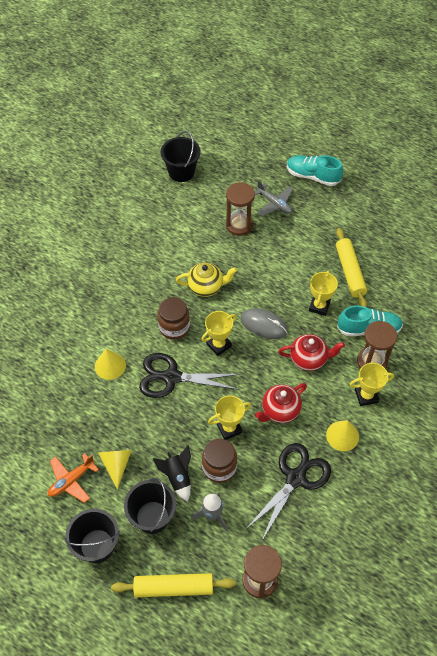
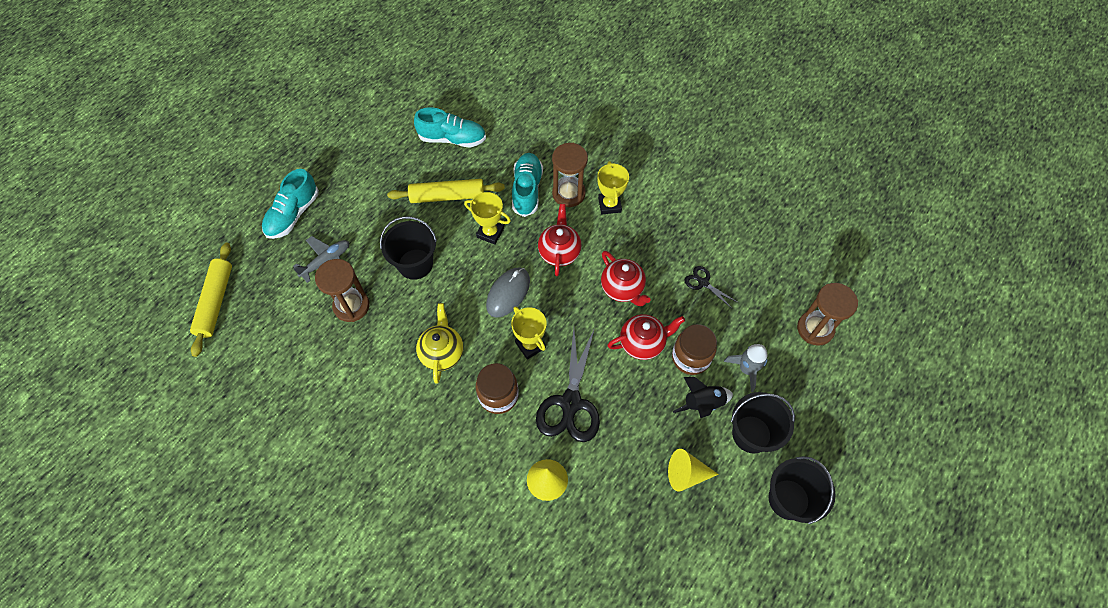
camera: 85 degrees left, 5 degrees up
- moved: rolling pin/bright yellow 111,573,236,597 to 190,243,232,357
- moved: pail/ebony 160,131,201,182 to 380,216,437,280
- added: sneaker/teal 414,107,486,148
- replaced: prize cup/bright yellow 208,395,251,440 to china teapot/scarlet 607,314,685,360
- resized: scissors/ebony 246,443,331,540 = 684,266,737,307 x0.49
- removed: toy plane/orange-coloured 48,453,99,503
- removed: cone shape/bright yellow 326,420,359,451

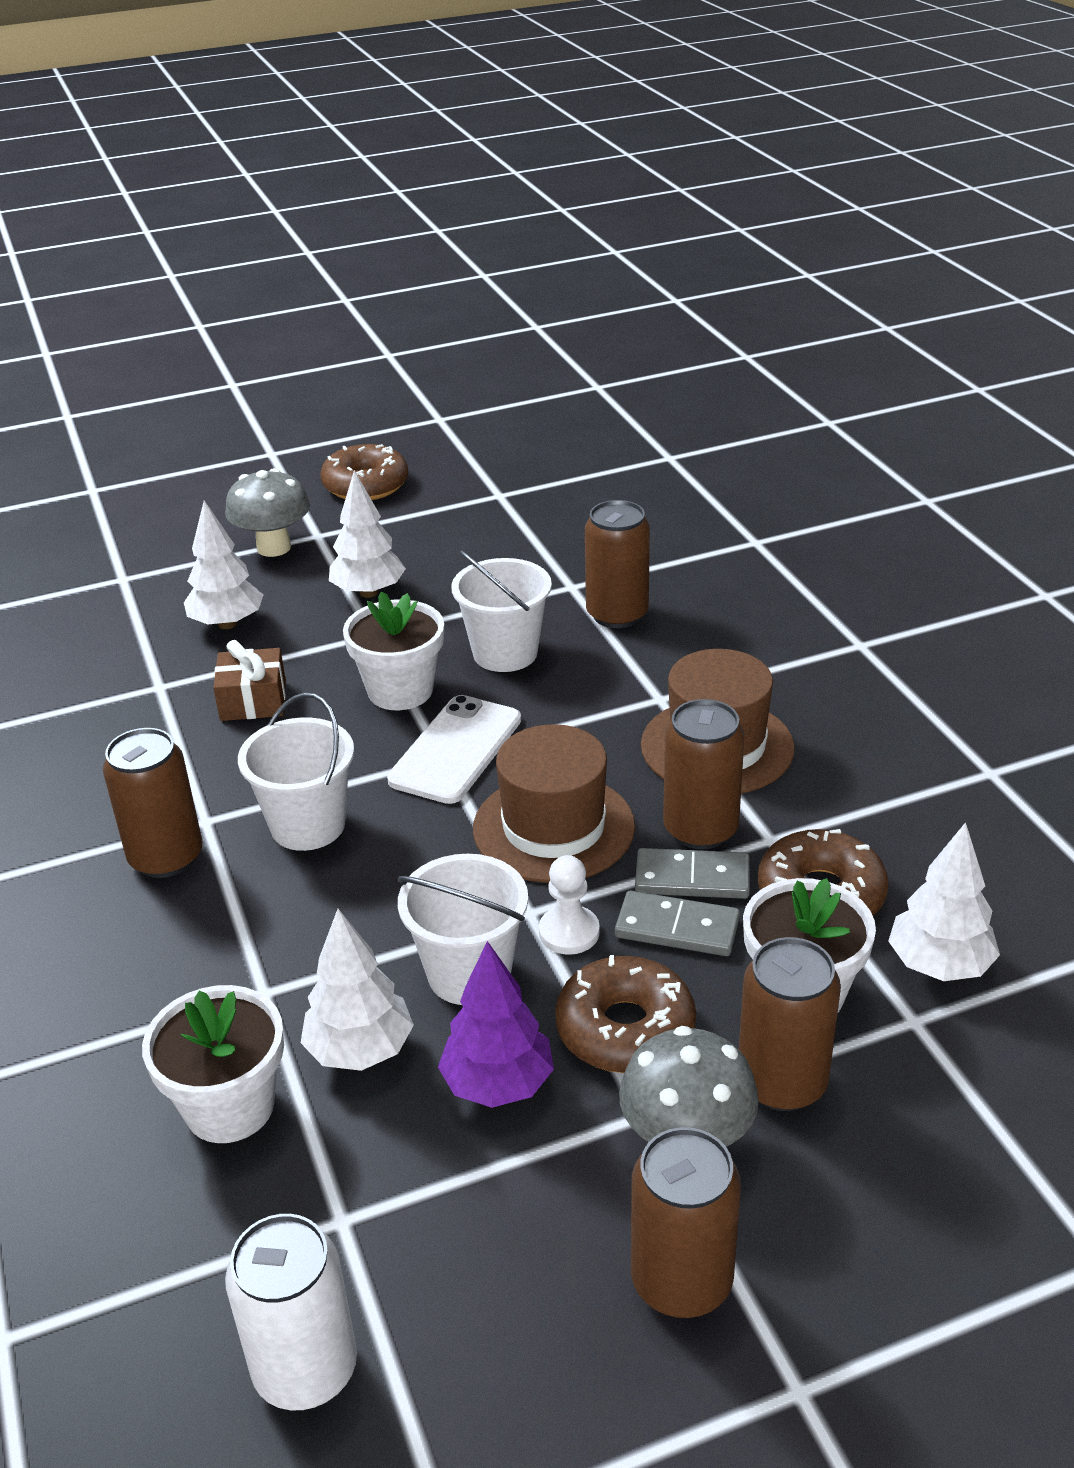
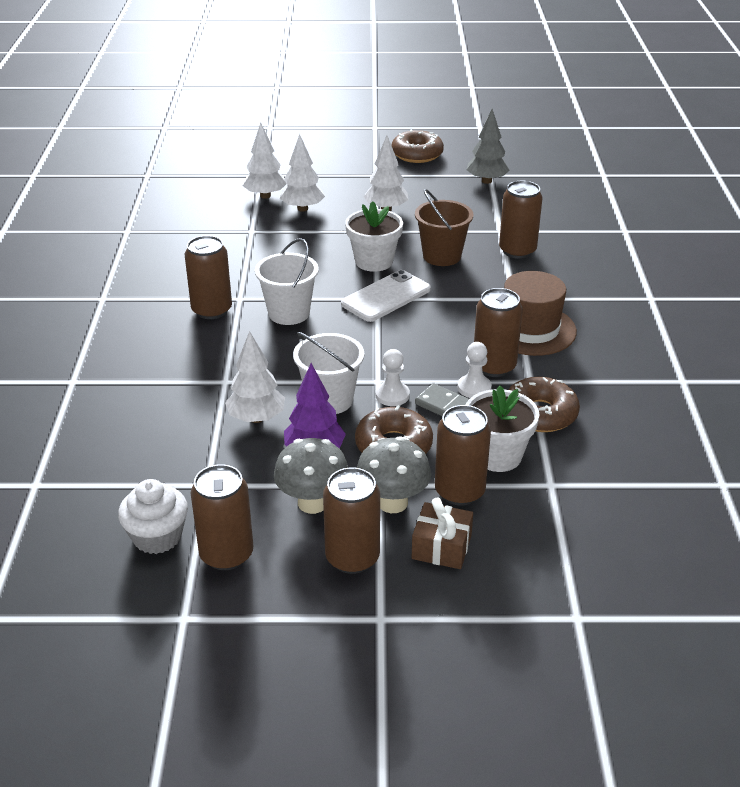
camera: 20 degrees right, 0 degrees up
- replaced: soda can/white 225,1214,357,1410 to muffin/white 118,479,188,554
- added: soda can/dark brown 191,464,253,570
- moved: fir tree/white 888,822,1000,981 to 243,122,286,199
- moved: fungus/grey 225,468,310,557 to 274,438,348,514
- moved: wrapped gift/dark brown 213,640,286,721 to 412,497,473,569
- recoloured: pail/white 451,550,552,672 to pail/dark brown 415,189,473,266
- replaced: domino tile/grey 635,848,750,899 to pawn/white 458,342,492,398
- added: fir tree/grey 466,109,510,184
- removed: potted plant/white 142,985,284,1143
- removed: top hat/dark brown 473,724,635,883

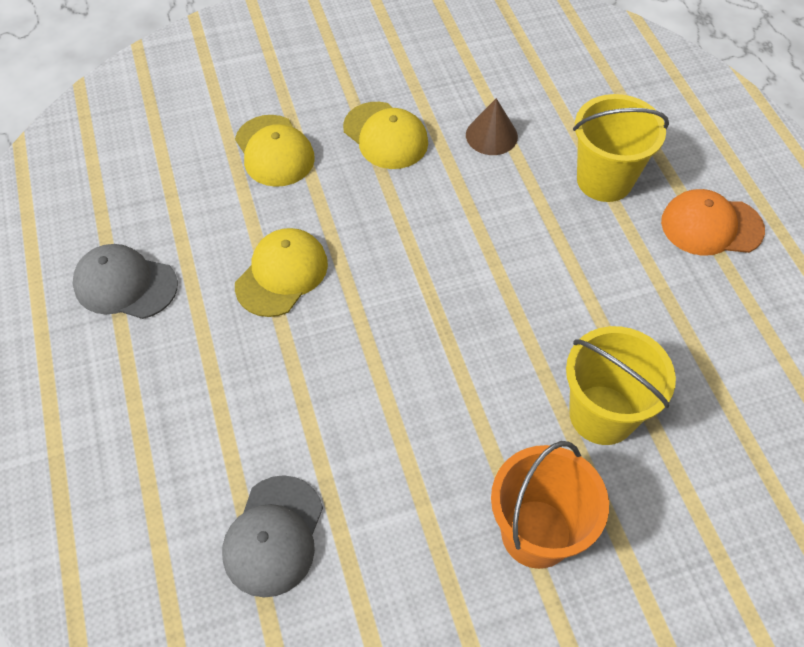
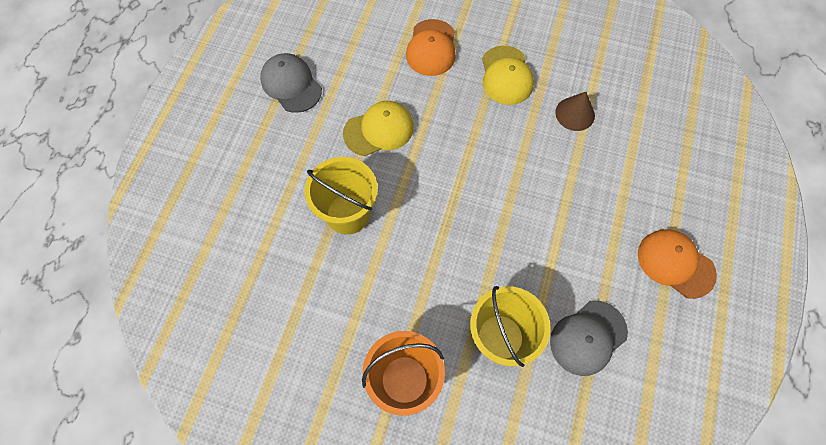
camera: 35 degrees right, 10 degrees up
- moved: pail/bright yellow 573,94,669,202 to 305,157,378,235
- recoloured: cap/bright yellow 235,115,315,187 to cap/orange-coloured 406,19,456,76
- moved: cap/grey 222,475,323,597 to 550,300,628,376

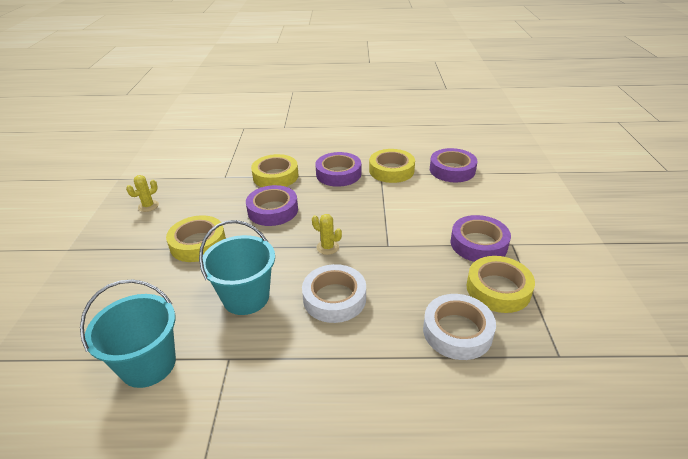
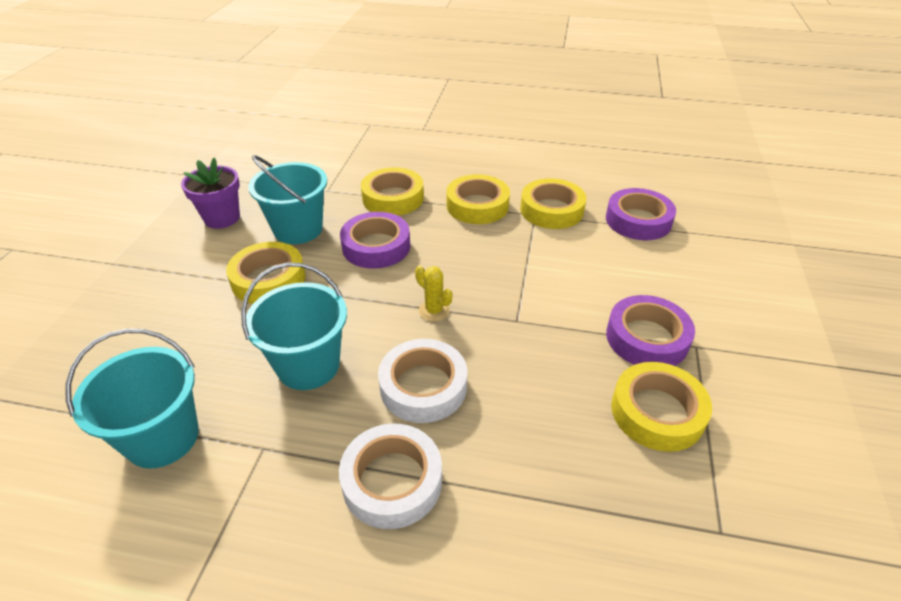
camera: 10 degrees right, 5 degrees up
- replaced: cactus/bright yellow 126,175,159,212 to potted plant/violet 181,157,240,229
- added: pail/teal 248,155,327,244
- moved: sticky tape/white 423,294,496,360 to 339,424,442,529
- recoloured: sticky tape/violet 315,152,361,187 to sticky tape/bright yellow 446,174,510,224

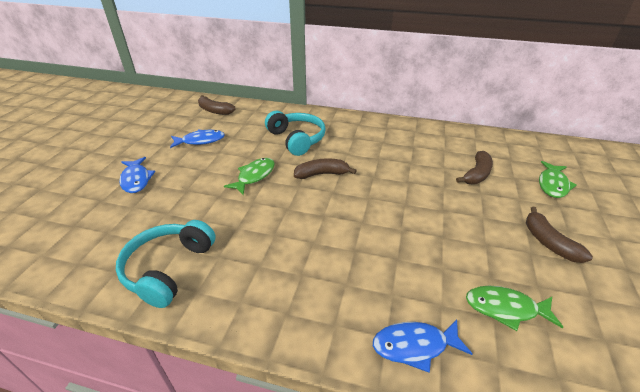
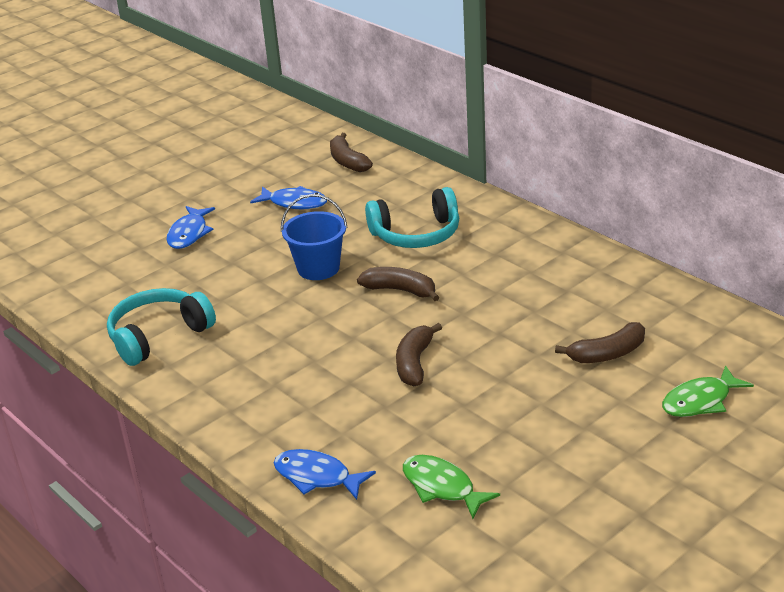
camera: 35 degrees right, 5 degrees down
- replaced: fish/emerald 224,158,275,195 to pail/cobalt 281,194,348,280
- turned: over-ear headphones/teal 265,111,326,156 = 365,187,459,248 75 degrees clockwise
- moved: toy banana/dark brown 526,207,593,263 to 396,323,442,386

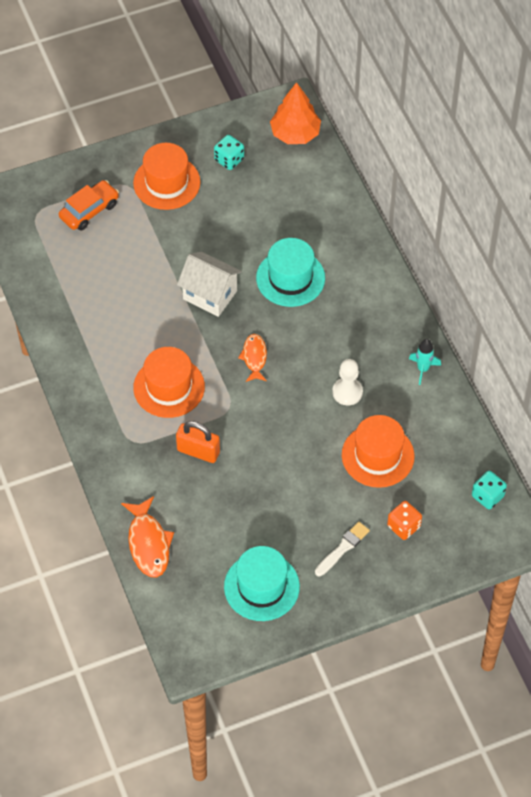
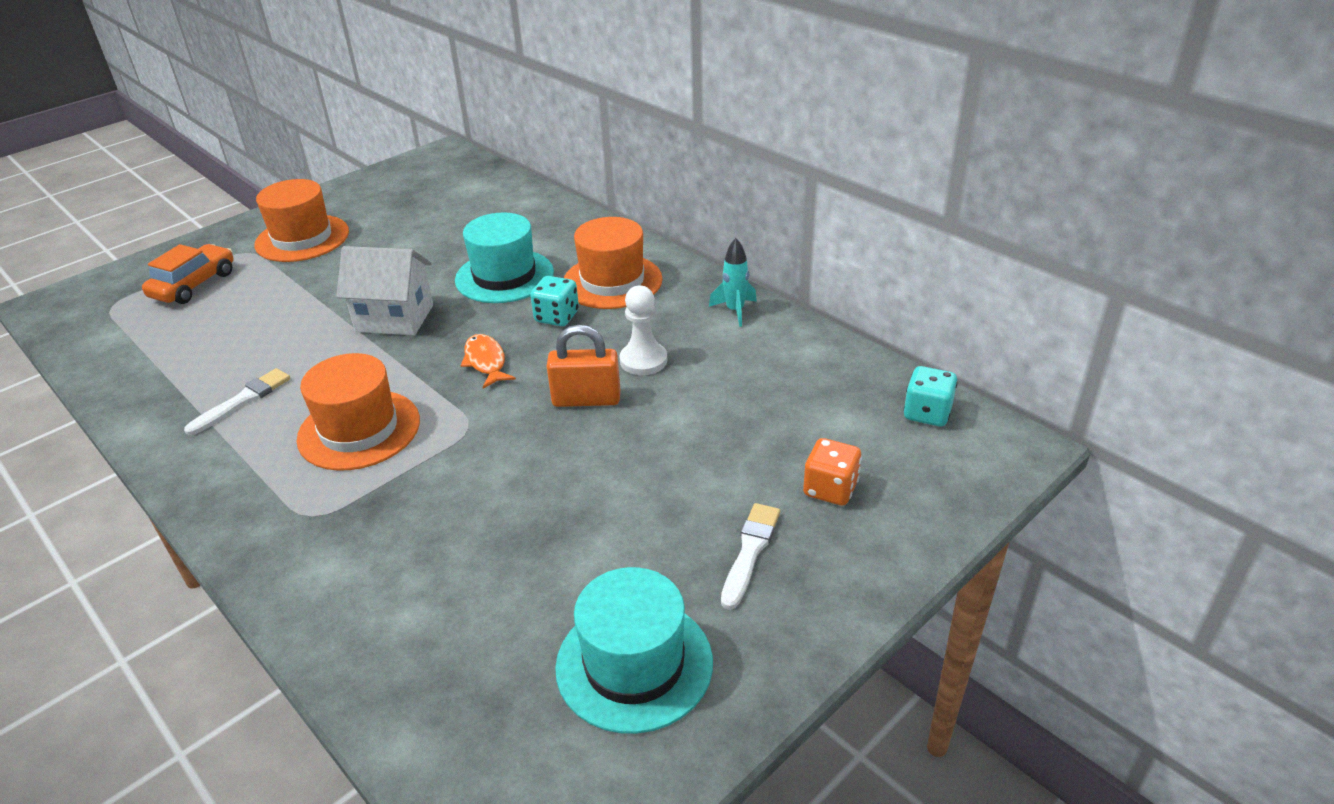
camera: 20 degrees left, 20 degrees down
- added: paintbrush/white 184,368,290,435
- moved: die/teal 214,135,244,170 to 530,276,579,326
- moved: padlock/orange-coloured 176,421,220,463 to 547,325,620,407
- moved: top hat/orange-coloured 342,415,415,488 to 564,217,663,309
- removed: fish/orange-coloured 121,496,174,578
- removed: fir tree/orange-coloured 270,82,321,144

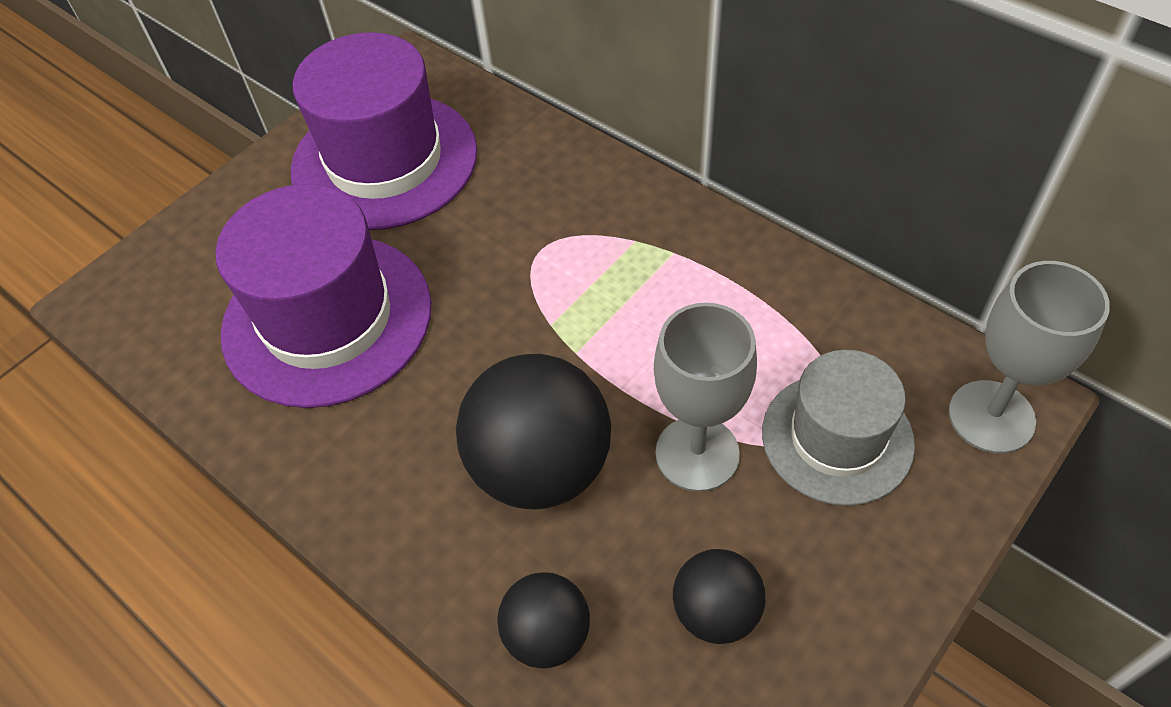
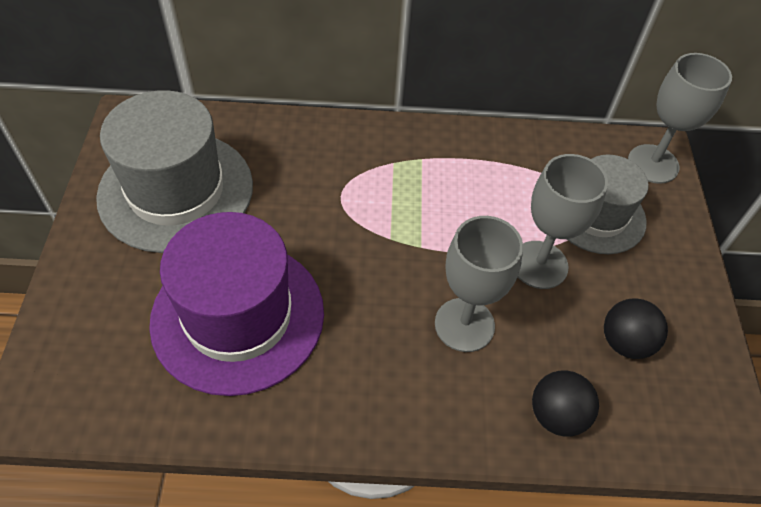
camera: 45 degrees left, 0 degrees up
- recoloured: top hat/violet 290,32,477,230 to top hat/grey 96,90,253,253
- replaced: play ball/ebony 456,354,611,510 to goblet/grey 435,216,523,352

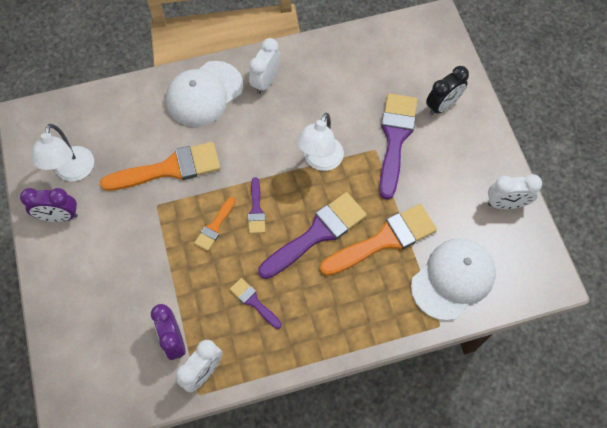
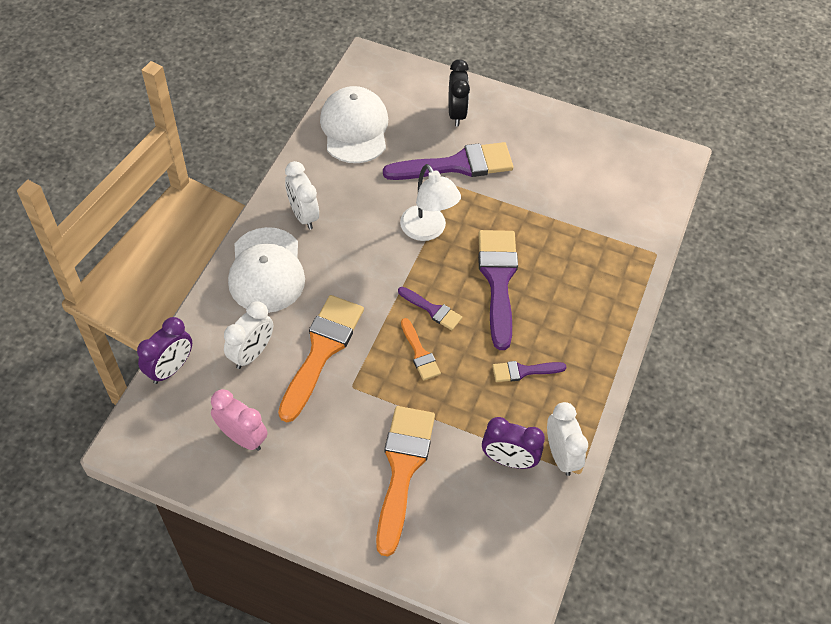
camera: 55 degrees left, 10 degrees down
- moved: clock/violet 20,188,78,222 to 137,317,192,384
- replaced: reading lamp/white 31,124,94,182 to clock/rosy 211,389,268,451
- moved: clock/white 488,174,542,209 to 224,301,273,369
- moved: cap/white 411,238,496,321 to 320,86,388,163
- moved: paintbrush/orange-coloured 320,204,437,276 to 376,406,435,557
- turned: paintbrush/violet 379,93,417,200 = 383,142,513,180 120 degrees clockwise

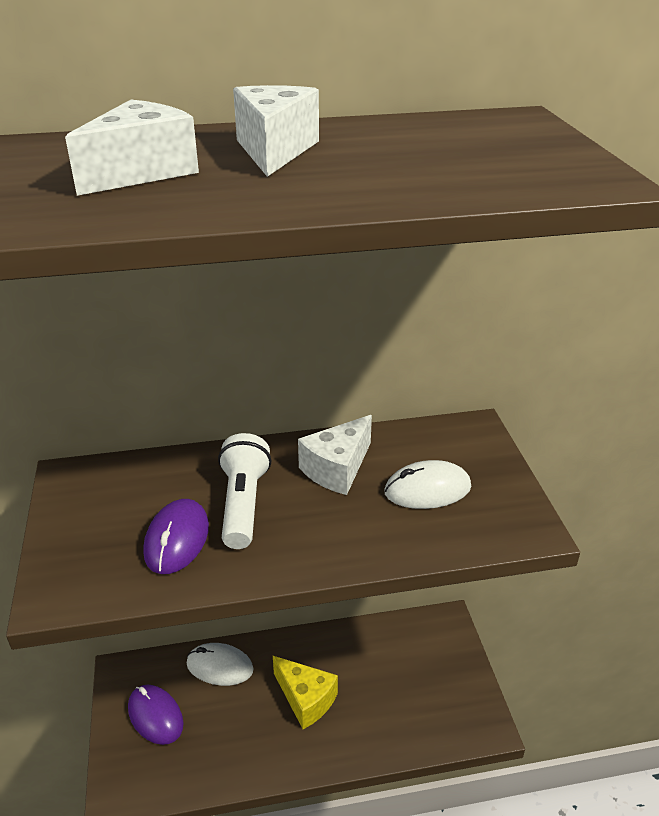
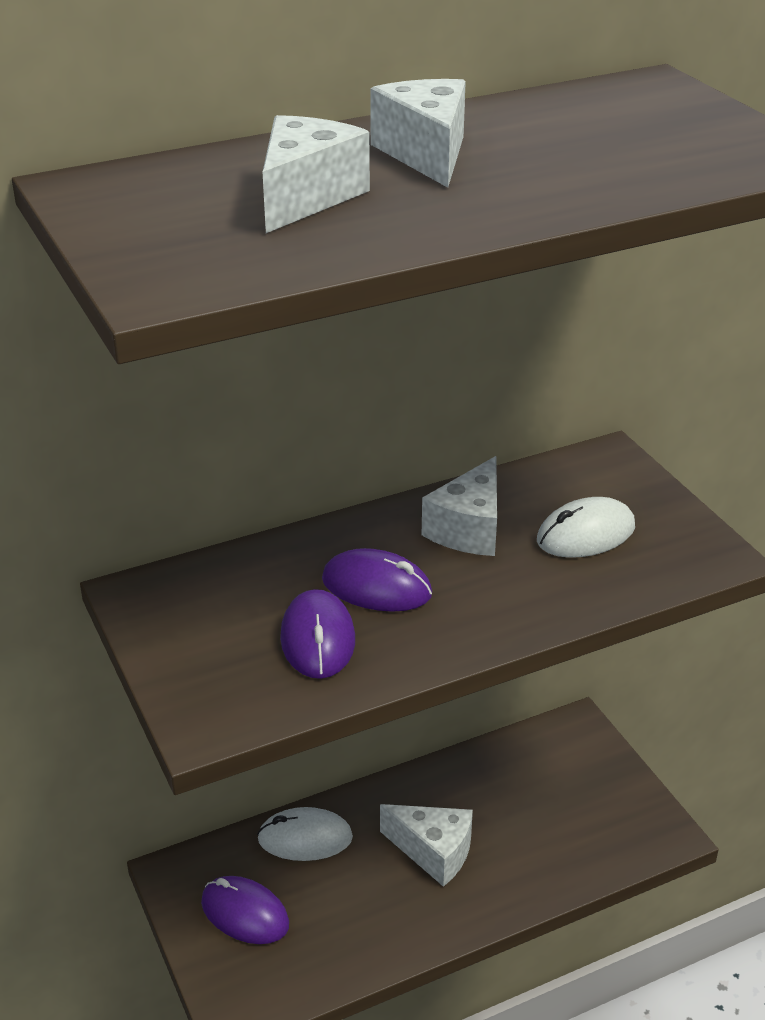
camera: 15 degrees left, 0 degrees up
- replaced: flashlight/white 218,433,271,549 to mouse/violet 322,548,432,612
- recoloured: cheese wedge/bright yellow 273,656,338,729 to cheese wedge/white 380,804,473,887

